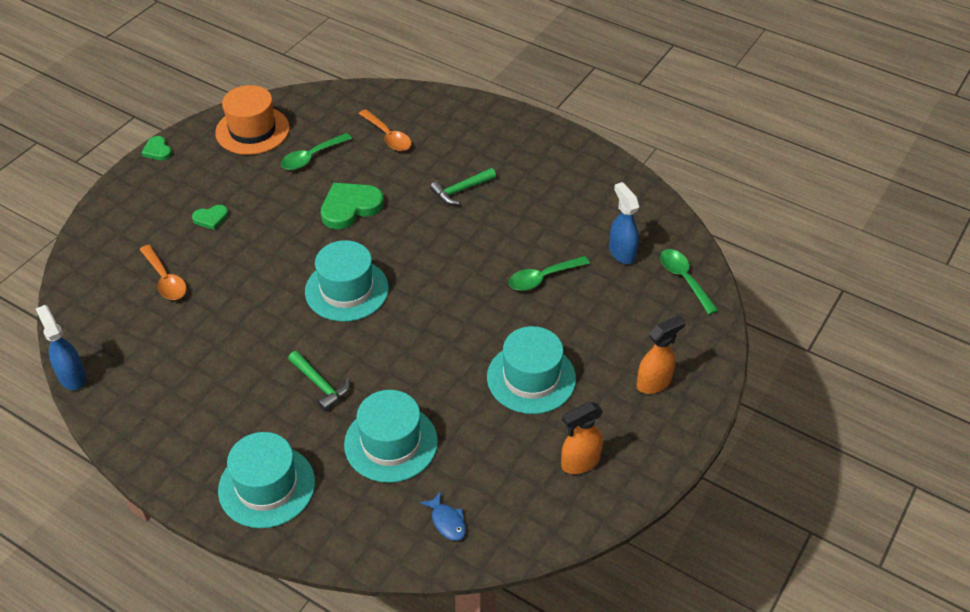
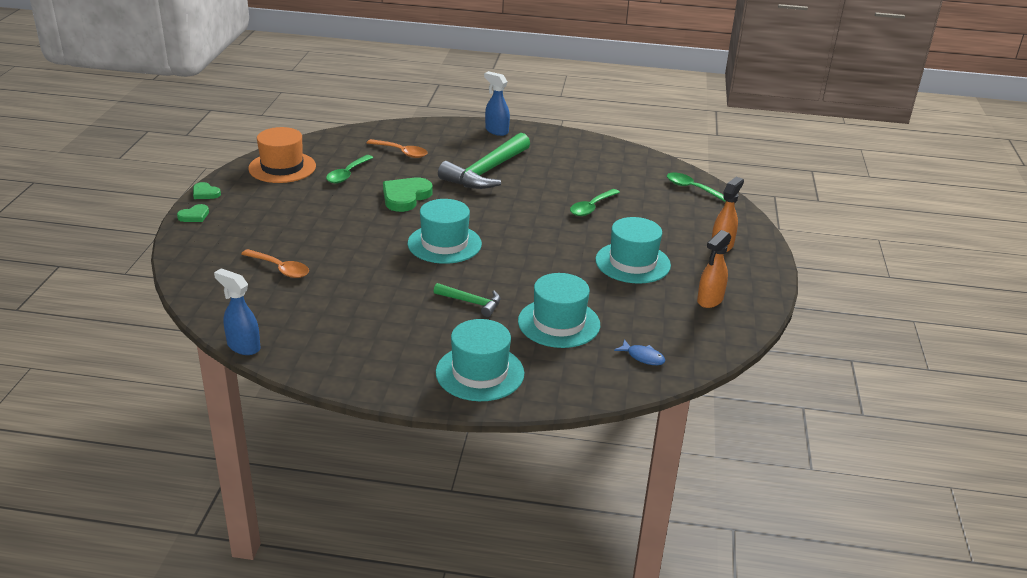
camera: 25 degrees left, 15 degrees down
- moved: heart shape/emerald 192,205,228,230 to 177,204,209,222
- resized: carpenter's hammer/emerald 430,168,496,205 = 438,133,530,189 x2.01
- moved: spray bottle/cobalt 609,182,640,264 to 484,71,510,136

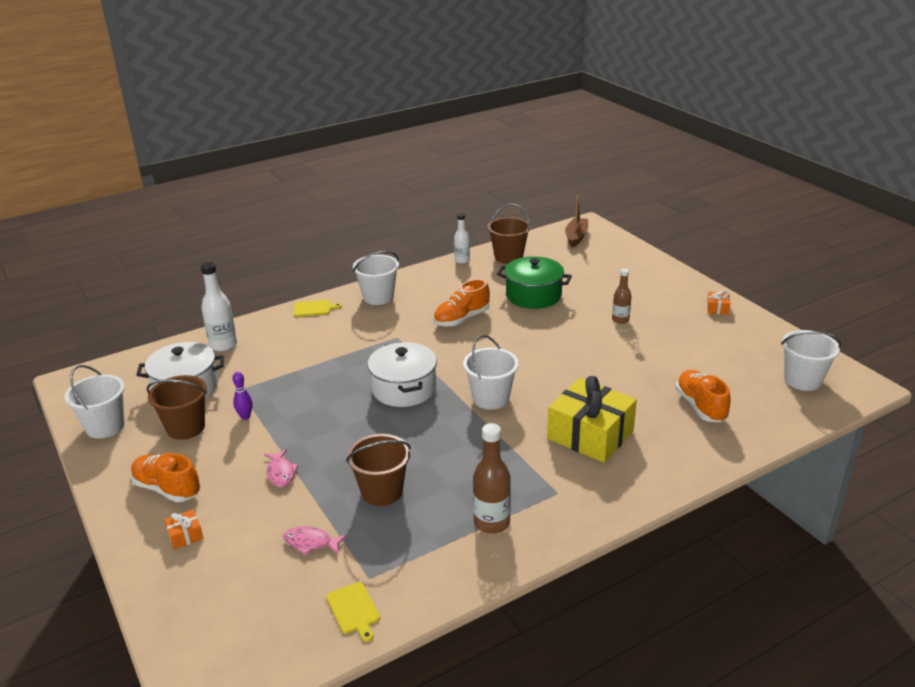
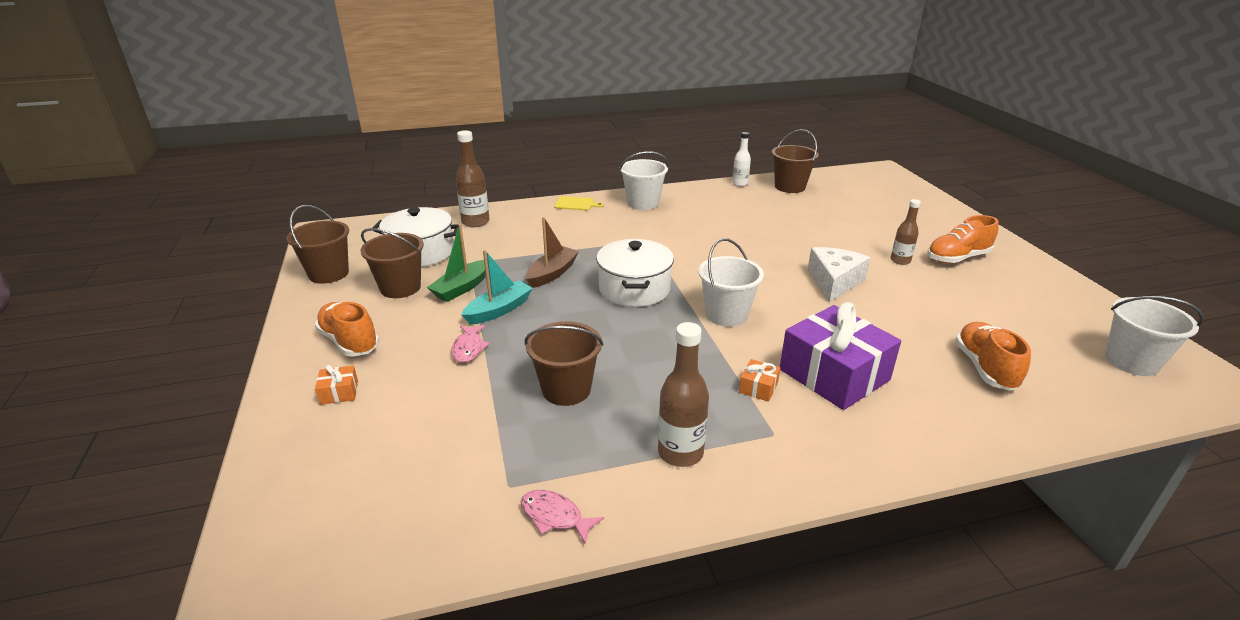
camera: 15 degrees right, 0 degrees up
- recoloured: pail/white 65,365,125,438 to pail/dark brown 286,205,349,284
- replaced: bowling pin/violet 233,372,253,420 to sailboat/emerald 427,224,488,302
- recoloured: drink bottle/white 201,262,237,352 to drink bottle/dark brown 456,130,490,227
- added: sailboat/teal 461,250,533,325
- moved: fish/rosy 283,526,347,555 to 521,490,604,544
- moved: sailboat/dark brown 565,196,588,247 to 526,217,579,288
- moved: wrapped gift/orange-coloured 707,291,730,315 to 739,359,780,402
- recoloured: wrapped gift/bright yellow 547,376,637,463 to wrapped gift/violet 780,302,901,410
- added: cheese wedge/white 808,247,870,302
- moved: sneaker/orange-coloured 433,279,490,327 to 927,215,999,263
- removed: chopping board/bright yellow 326,582,380,642
- removed: pot/emerald 497,256,572,309

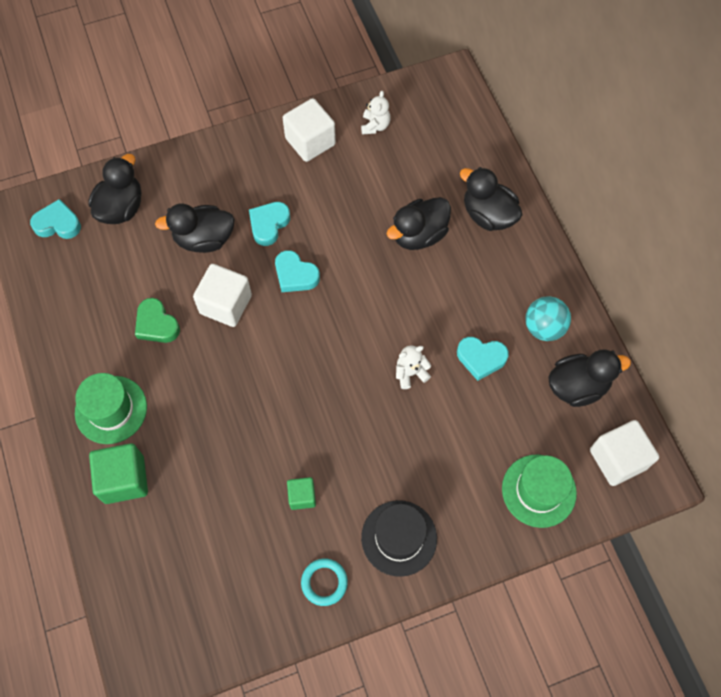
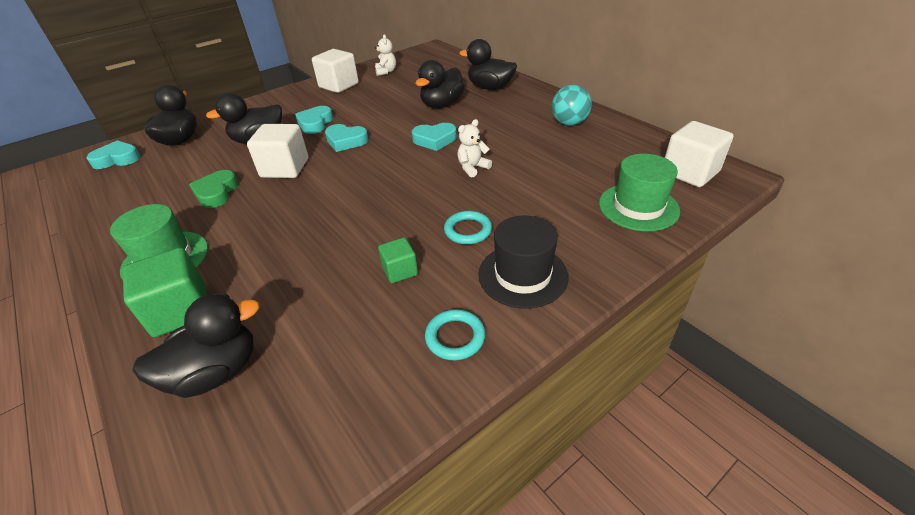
camera: 15 degrees left, 25 degrees down
- moved: duck/ebony 548,349,631,407 to 133,294,260,398
- turned: heart shape/emerald 135,298,180,343 = 189,170,238,208 60 degrees clockwise
- moved: heart shape/teal 457,337,509,381 to 412,123,457,151
- added: ring/teal 444,211,492,245

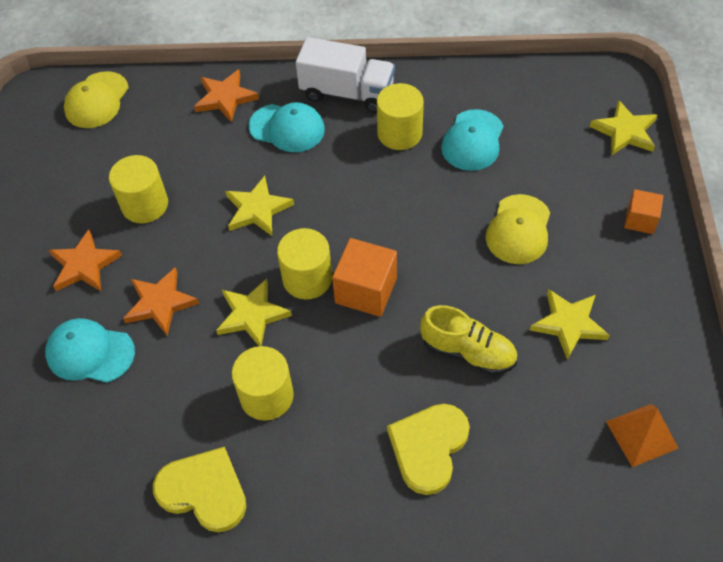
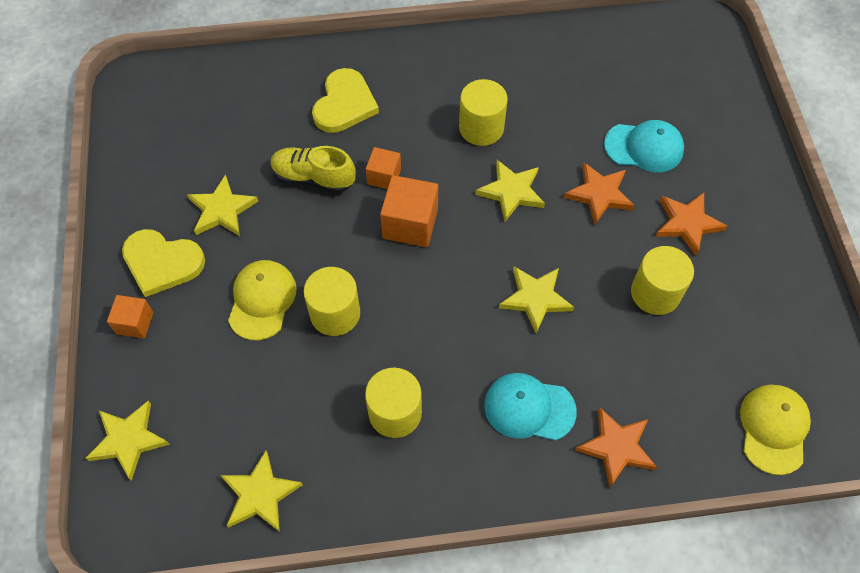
camera: 170 degrees right, 5 degrees up
- moved: heart shape/bright yellow 153,447,246,532 to 122,229,205,297
- added: star shape/bright yellow 220,450,303,532
- moved: cylinder/bright yellow 277,228,332,299 to 304,267,360,336
- added: cube/orange-coloured 366,147,401,189
- removed: lorry/white 296,37,395,113
- removed: cap/teal 441,109,504,171
- removed: pyramid/orange-coloured 606,404,679,467

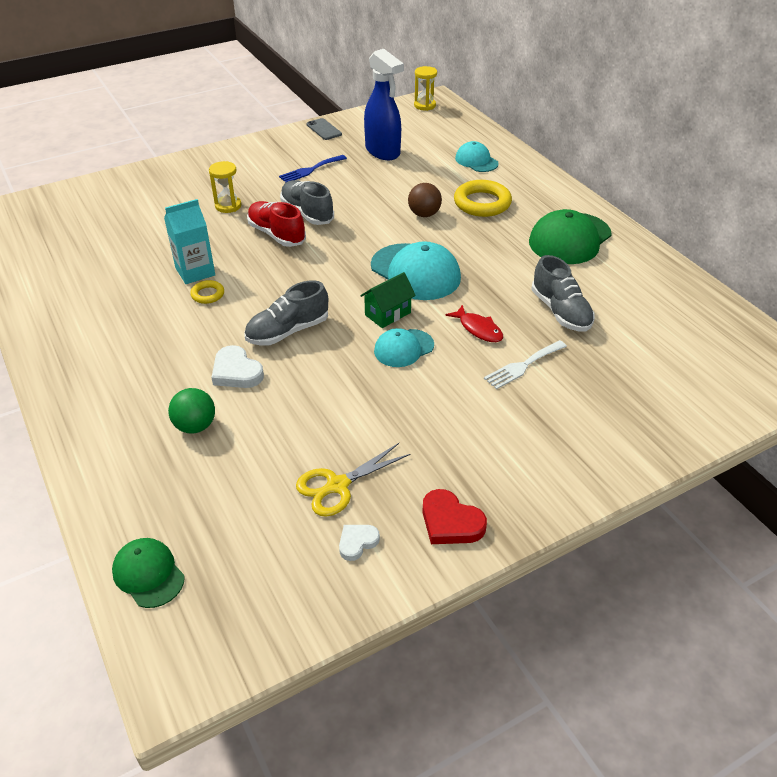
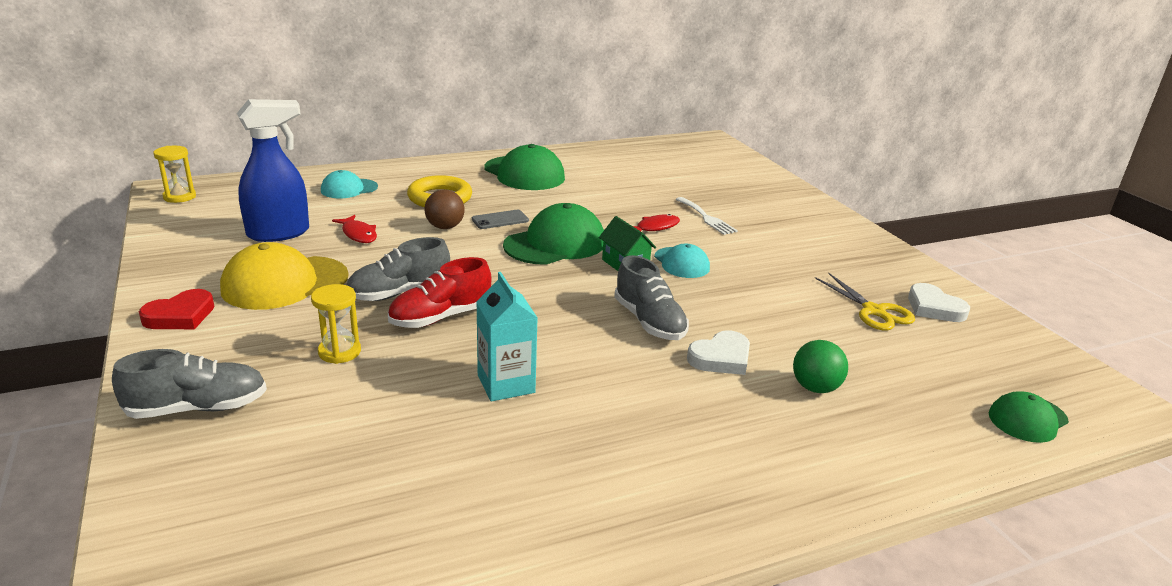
camera: 85 degrees left, 15 degrees down
- moved: sneaker/grey 531,255,595,332 to 112,349,267,419
- moved: heart shape/scarlet 422,489,487,544 to 139,289,214,329
- replaced: dinner fork/cobalt 279,155,347,182 to cap/bright yellow 220,242,349,310
- added: fish/scarlet 332,215,377,243
- moved: smartphone/grey 307,118,342,140 to 472,210,529,229
- recoloured: cap/teal 371,241,461,300 to cap/emerald 503,203,604,265
- resized: heart shape/white 339,525,380,561 = 908,283,970,322 x1.58
- removed: ring/bright yellow 190,280,224,304

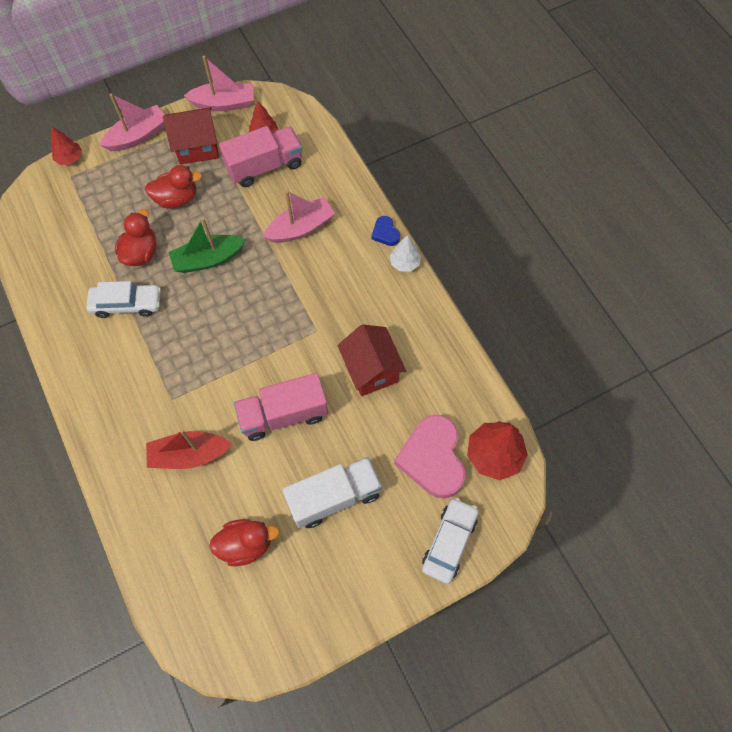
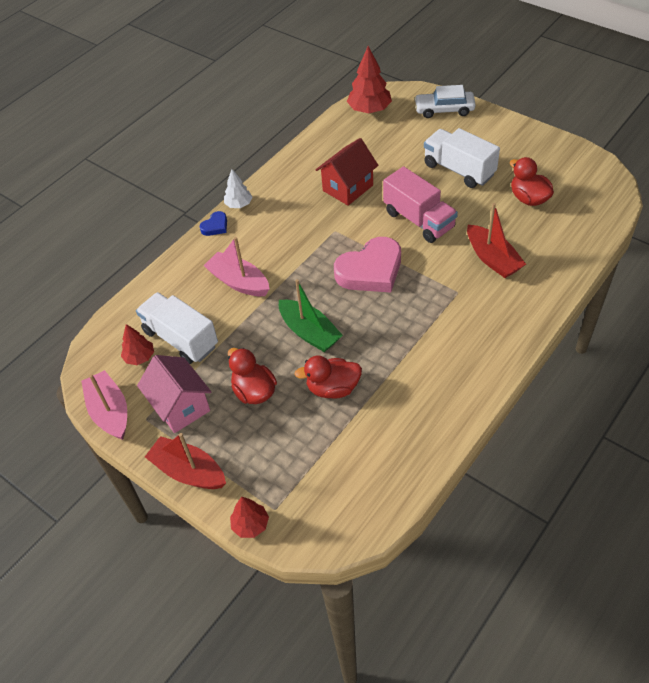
camera: 110 degrees left, 15 degrees down
- recoloured: lorry/rosy 219,126,302,187 to lorry/white 136,292,218,364
- recoloured: house/scarlet 163,107,219,165 to house/rosy 137,355,211,433
- recoloured: sailboat/rosy 100,93,164,151 to sailboat/scarlet 145,433,226,489
- moved: heart shape/rosy 394,415,466,498 to 334,237,401,293
- removed: car/white 86,281,161,318

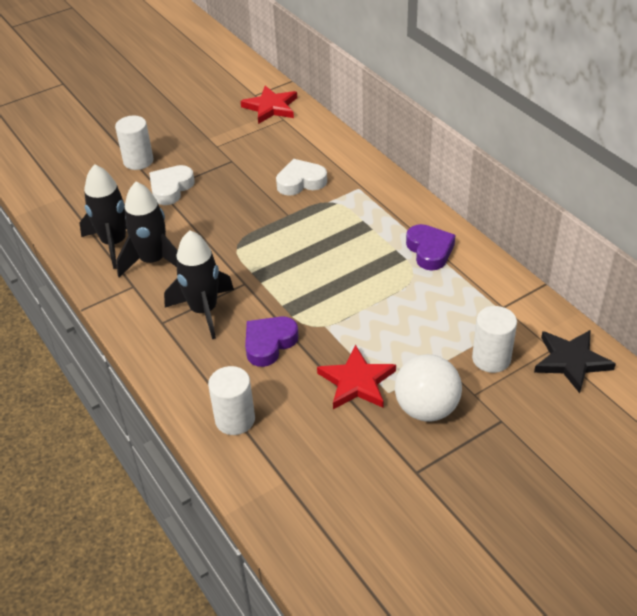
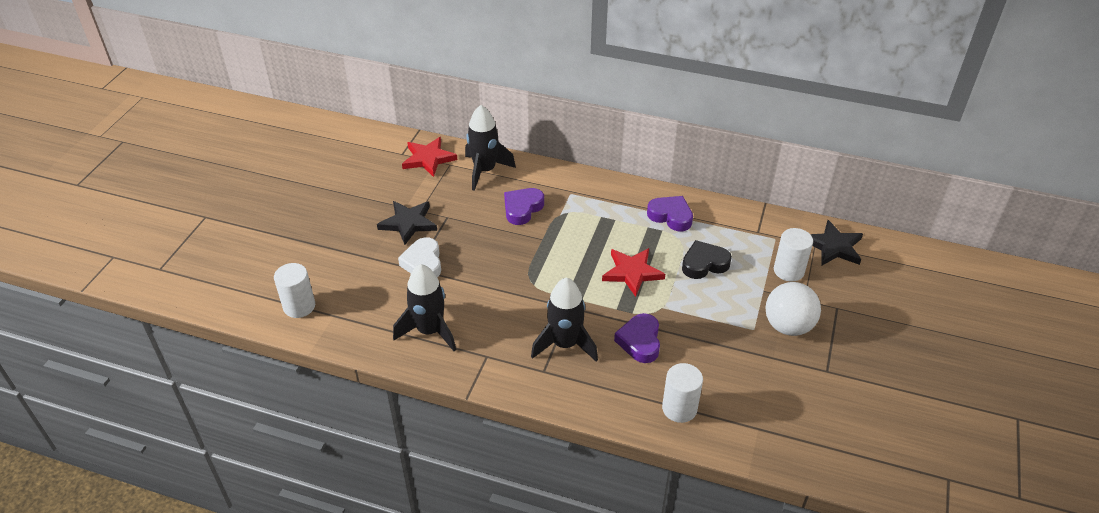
camera: 40 degrees left, 0 degrees up
- moved: cylinder/white 115,116,154,170 to 274,263,315,318
- added: star shape/ebony 377,201,437,245
- moved: toy rocket/ebony 116,182,178,277 to 465,105,516,191
- recoloured: heart shape/white 276,159,327,196 to heart shape/violet 504,188,544,225
- moved: star shape/scarlet 317,345,396,409 to 602,248,665,297
- added: heart shape/ebony 682,240,732,279

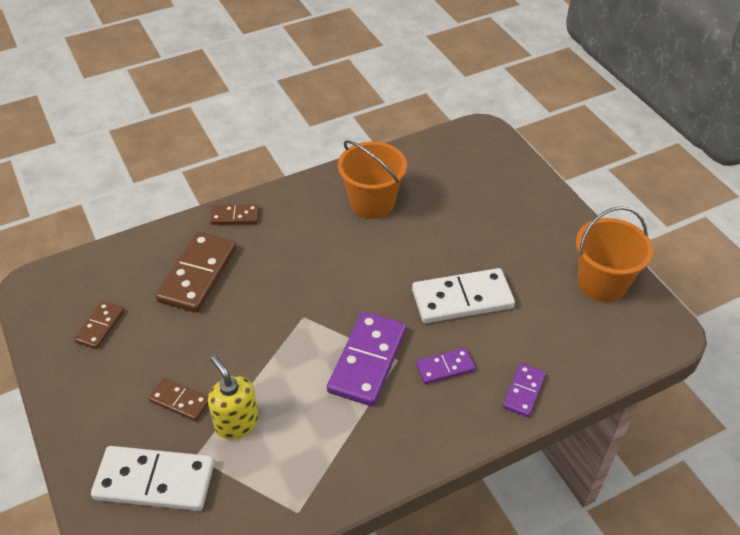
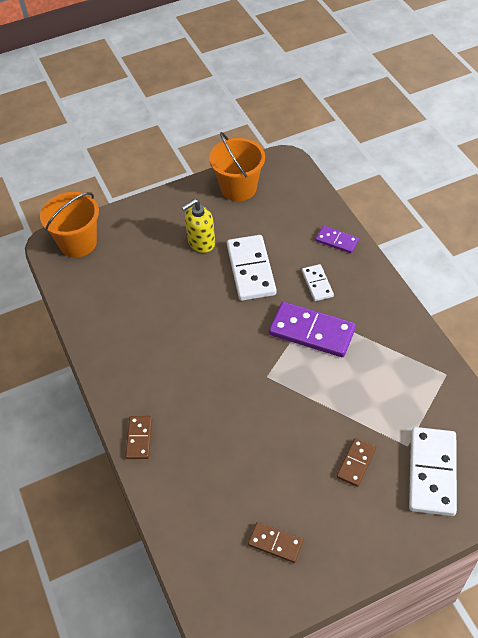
camera: 85 degrees left, 5 degrees up
- moved: pail/orange-coloured 338,140,407,219 to 40,192,99,257
- moved: soap dispenser/bright yellow 208,356,259,439 to 181,199,215,253
- recoloured: domino tile/violet 416,348,475,384 to domino tile/white 302,264,334,301
- removed: domino tile/dark brown 156,232,237,313

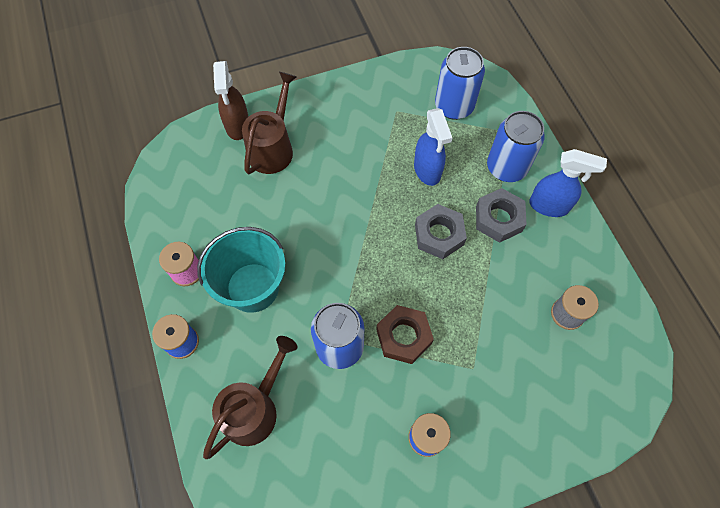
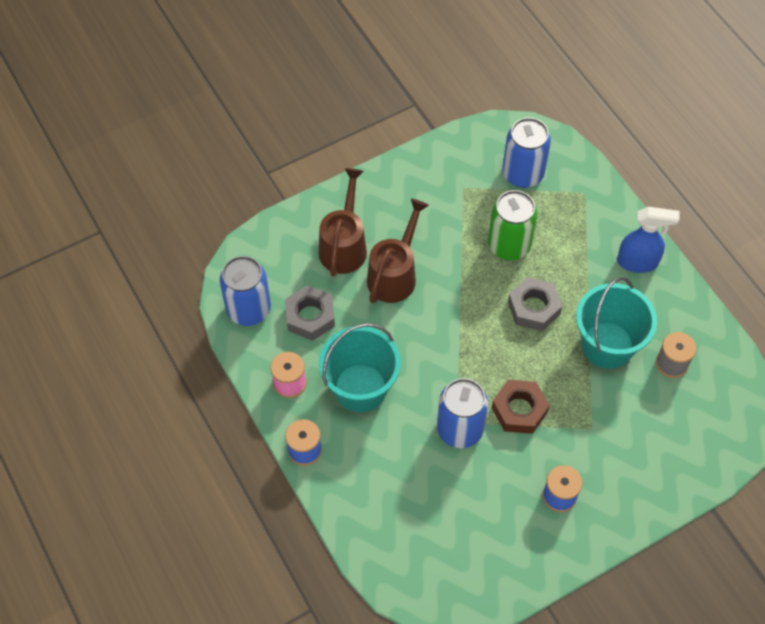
camera: 10 degrees left, 5 degrees down
- moved: soda can/cobalt 487,111,545,182 to 220,256,271,326
- moved: hex nut/grey 476,188,527,243 to 285,285,335,341
- moved: watering can/dark brown 203,336,297,459 to 367,199,429,303
- replaced: spray bottle/cobalt 414,108,452,186 to soda can/emerald 488,190,538,260
- added: pail/teal 576,277,657,369
- removed: spray bottle/dark brown 213,61,249,140

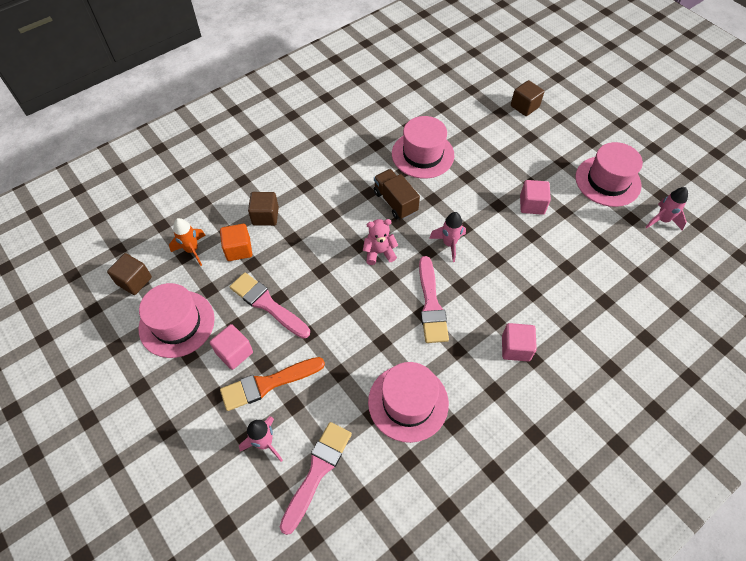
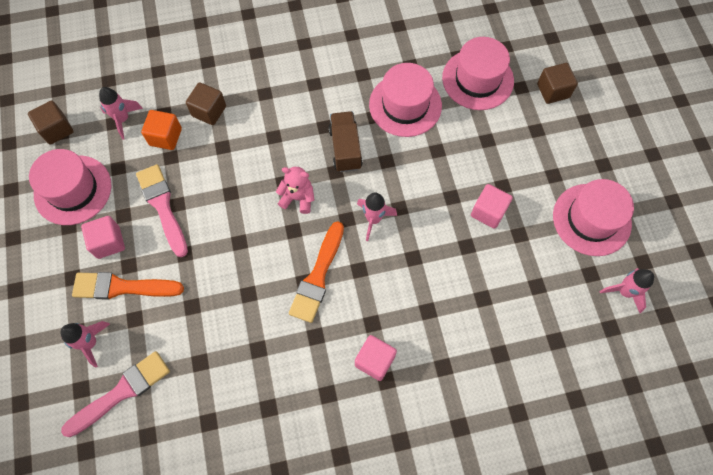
camera: 25 degrees right, 10 degrees up
- recoloured: toy rocket/orange-coloured 169,218,205,266 to toy rocket/rosy 99,87,143,140
- recoloured: paintbrush/rosy 419,256,449,343 to paintbrush/orange-coloured 289,221,344,323
- moved: top hat/rosy 368,362,449,443 to 442,37,514,110

